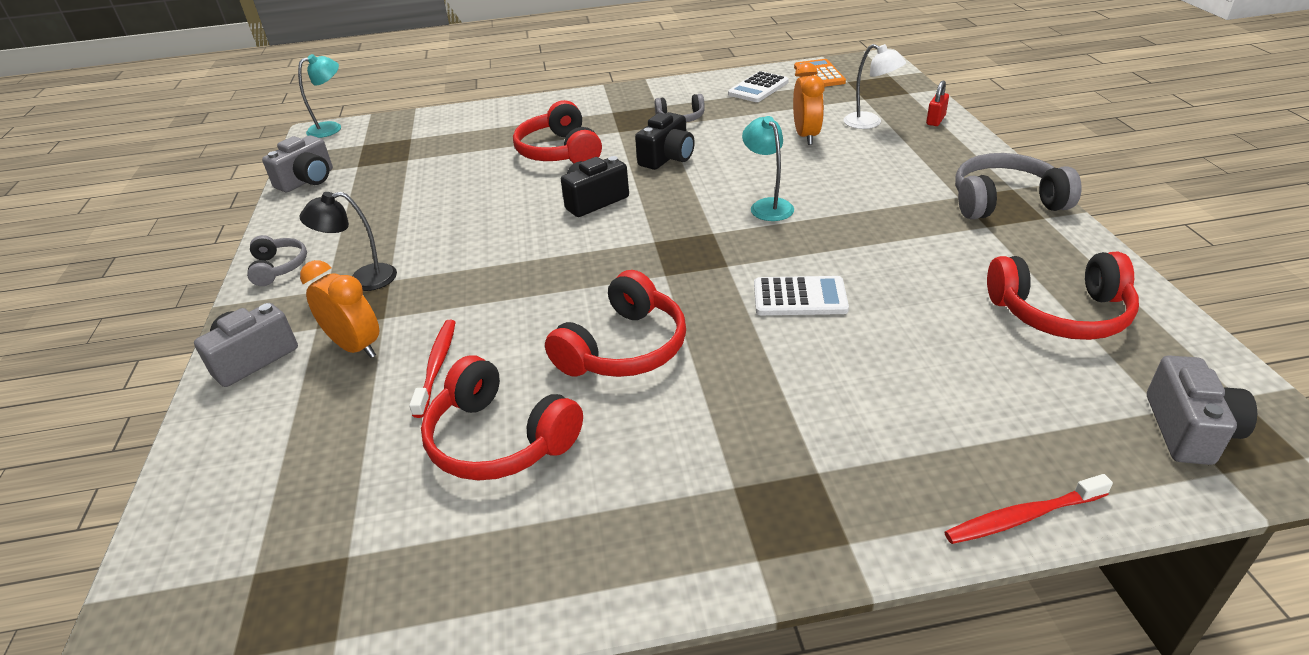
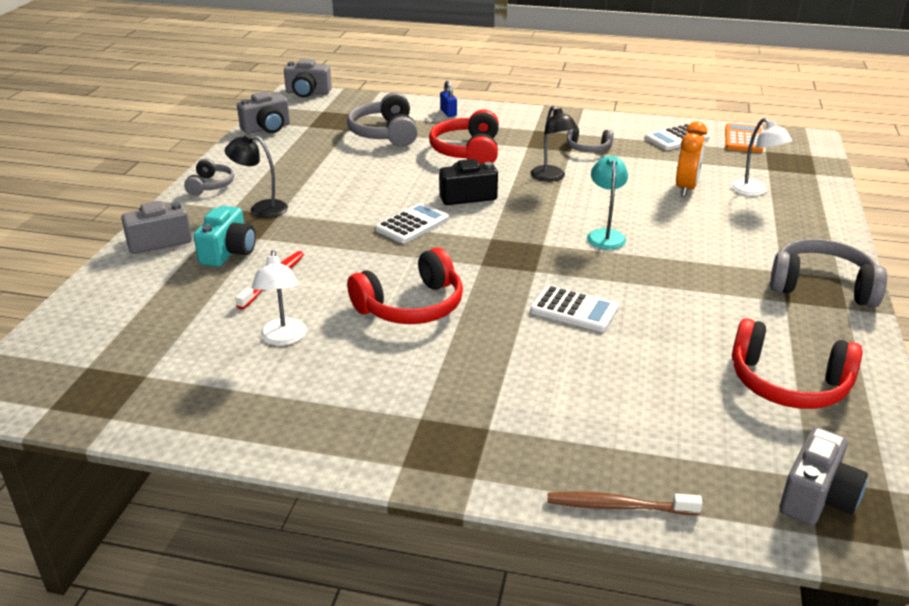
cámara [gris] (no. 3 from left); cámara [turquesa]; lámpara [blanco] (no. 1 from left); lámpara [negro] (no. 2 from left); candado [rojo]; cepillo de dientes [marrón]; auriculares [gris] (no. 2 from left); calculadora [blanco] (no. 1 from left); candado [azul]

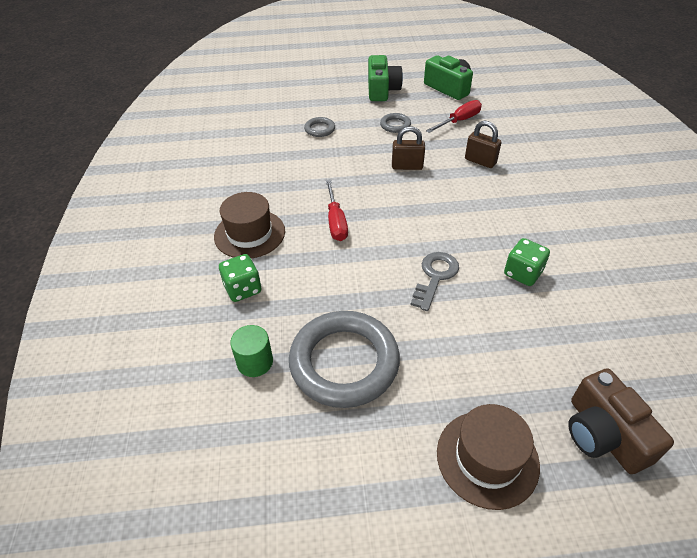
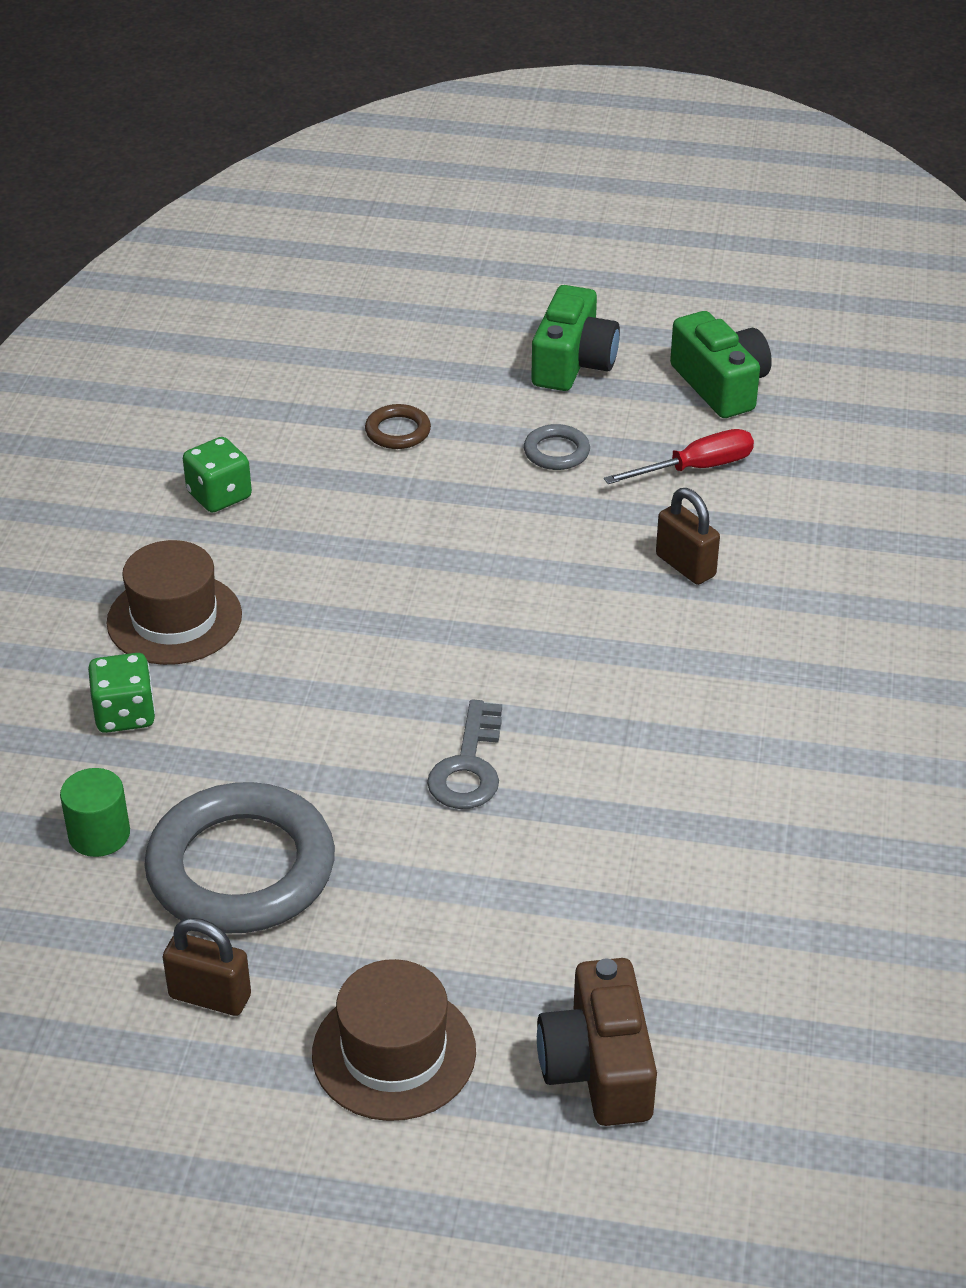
anillo [marrón]; destornillador [rojo] (no. 1 from left in the first image); candado [marrón] (no. 1 from left); llave [gris]; dado [verde] (no. 2 from left)

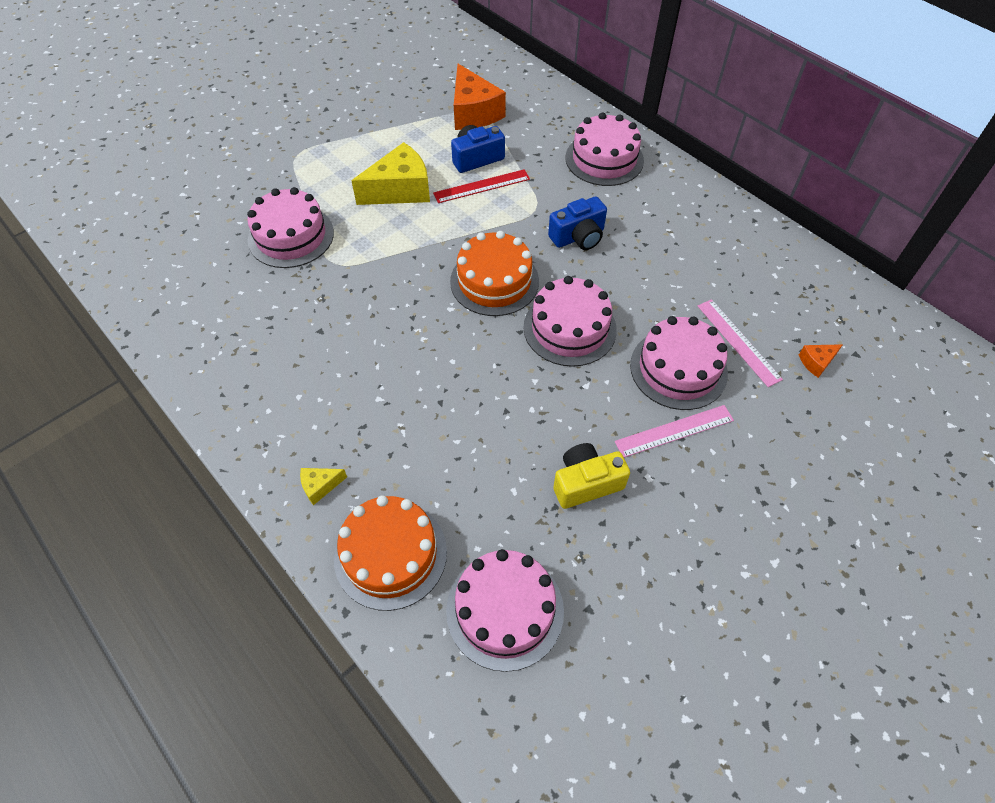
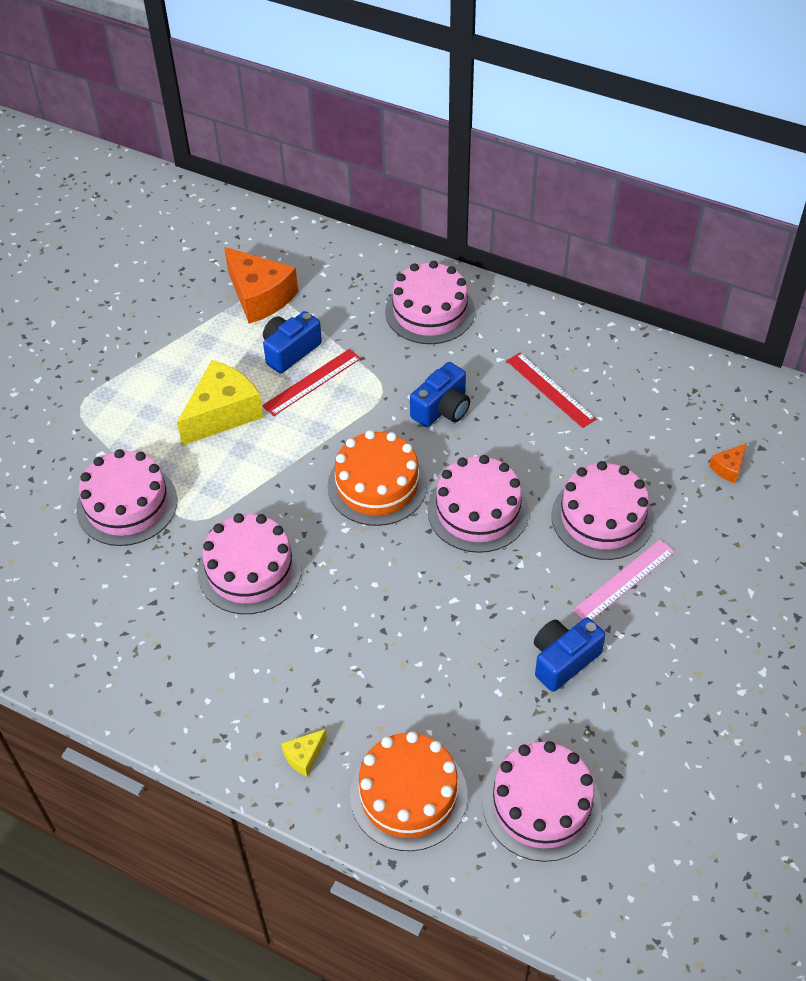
cámara [azul] (no. 3 from left); regla [rosa] (no. 2 from left in the first image); tarta [rosa] (no. 2 from left); regla [rojo] (no. 2 from left)

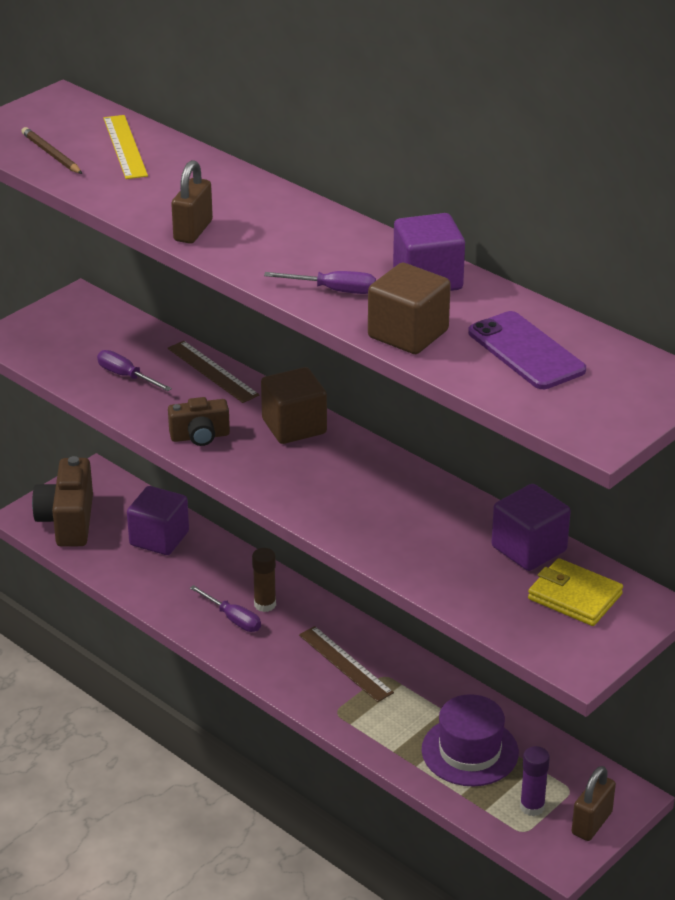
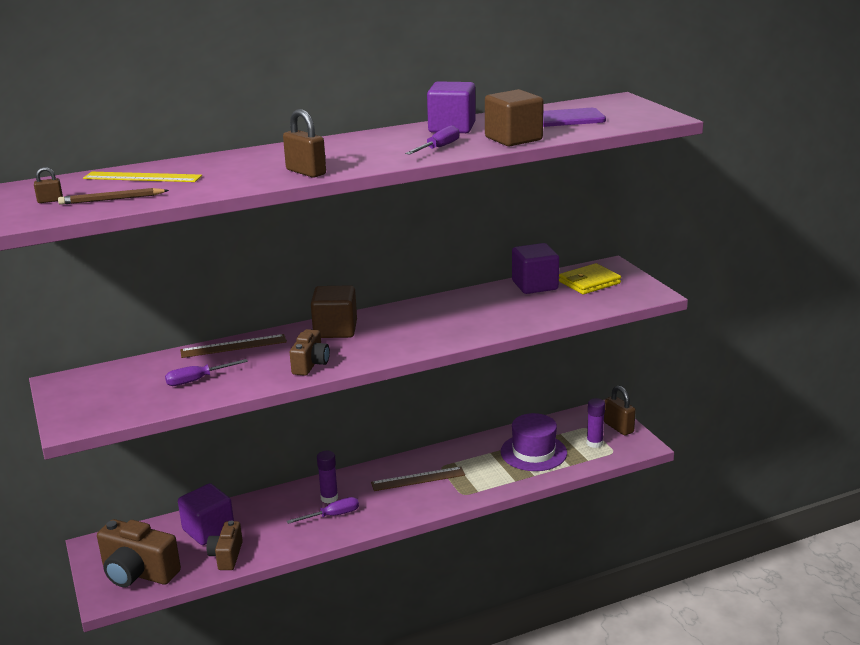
barra de pegamento [morado] (no. 1 from left); candado [marrón] (no. 1 from left); cámara [marrón] (no. 2 from left)

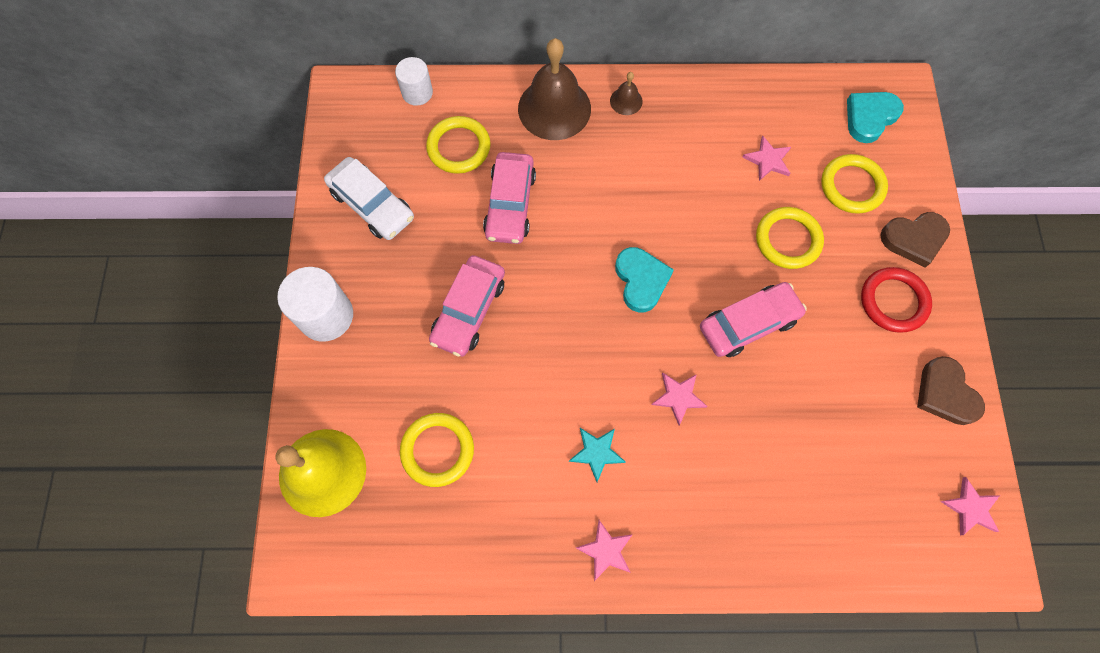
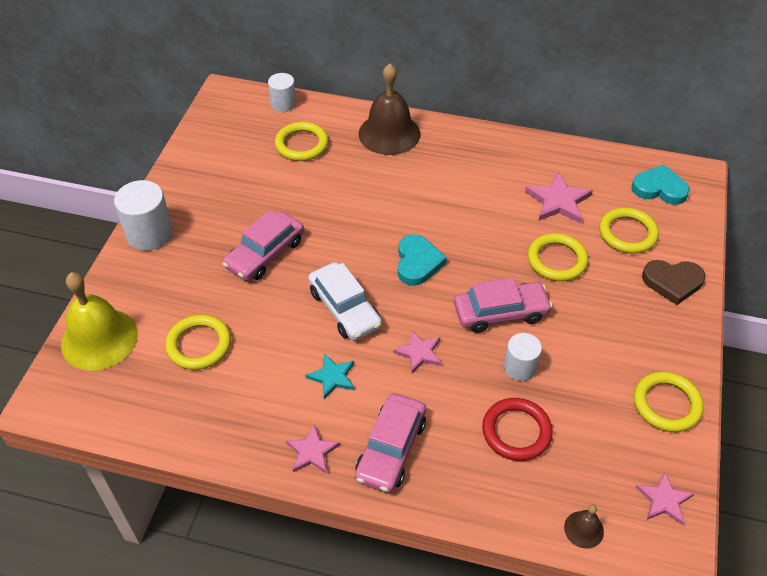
coche [blanco]; coche [rosa] (no. 2 from left); campana [marrón] (no. 2 from left); estrella [rosa] (no. 3 from left); corazón [turquesa] (no. 2 from left); anillo [rojo]; anillo [amarillo] (no. 5 from left); cilindro [blanco] (no. 3 from left)

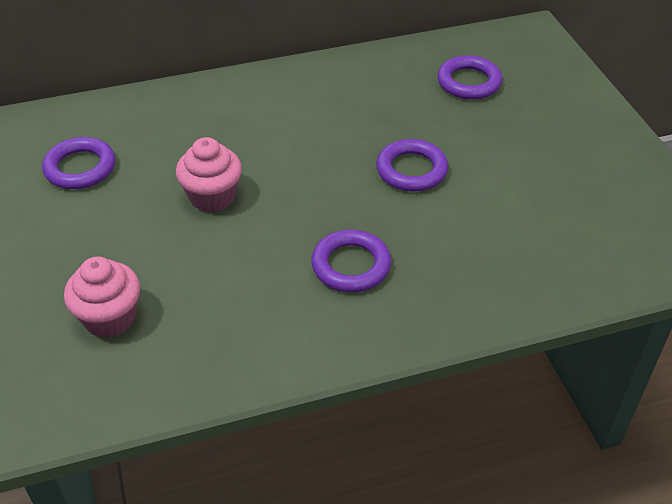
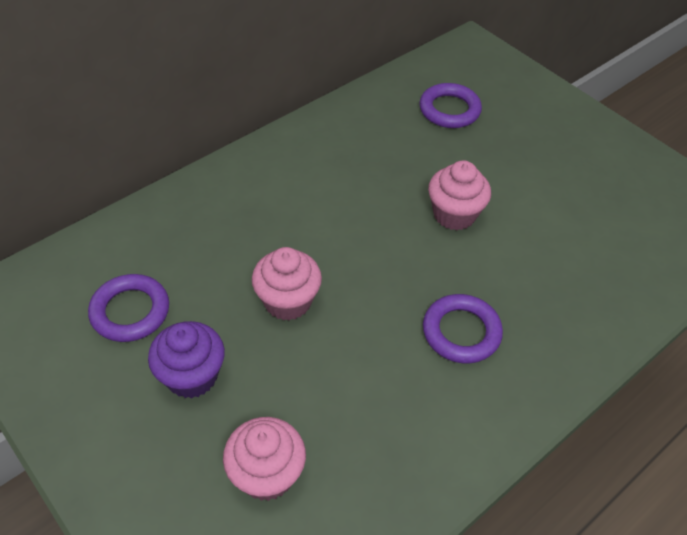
magdalena [rosa] (no. 3 from left); magdalena [morado]

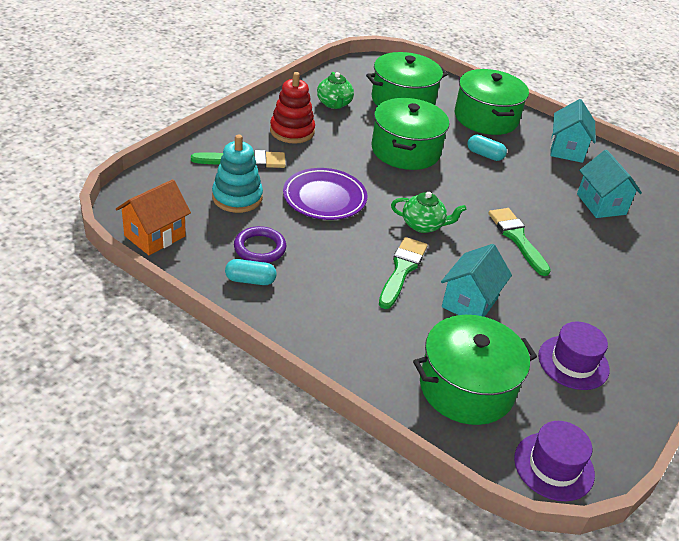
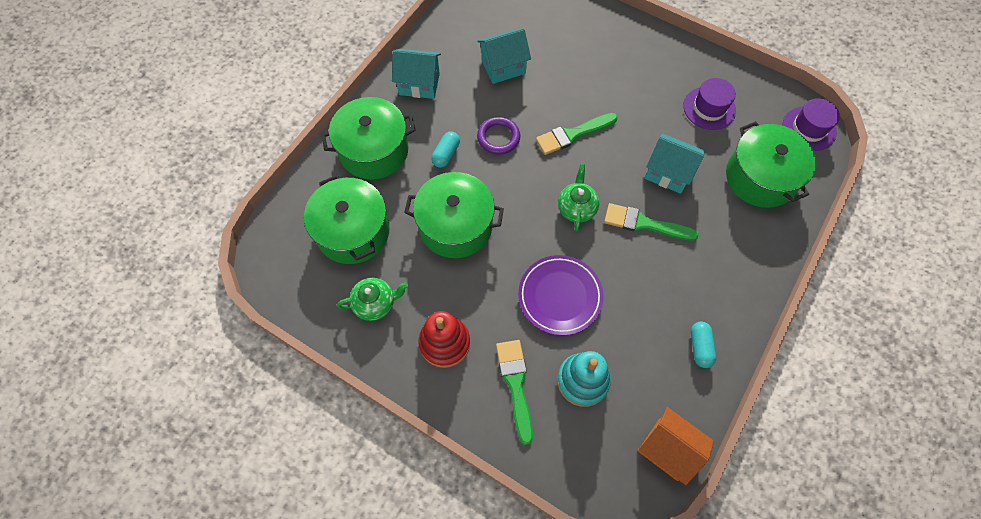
anillo [morado]

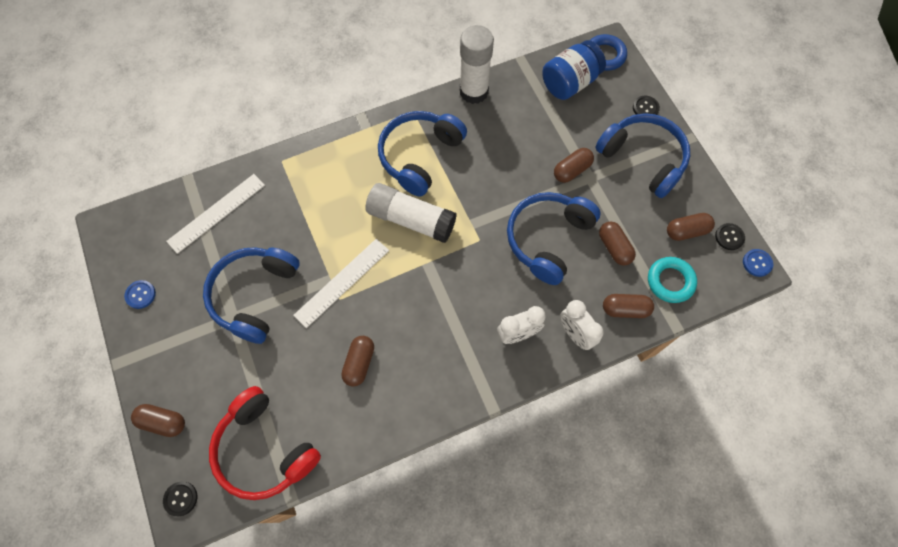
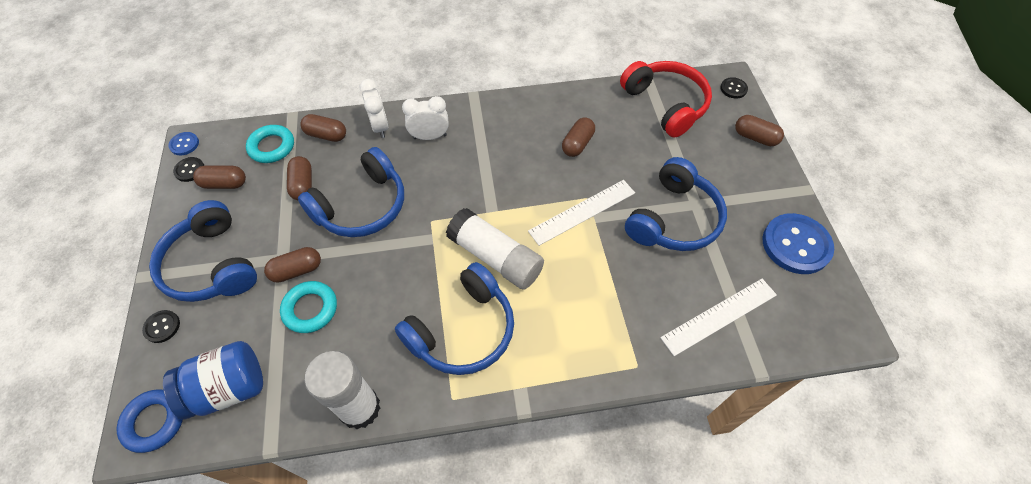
botón [azul] (no. 2 from left); anillo [turquesa] (no. 2 from left)

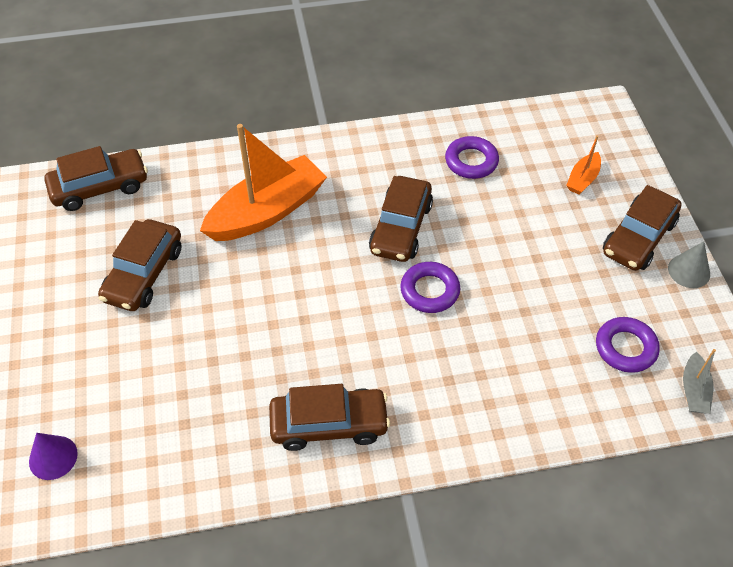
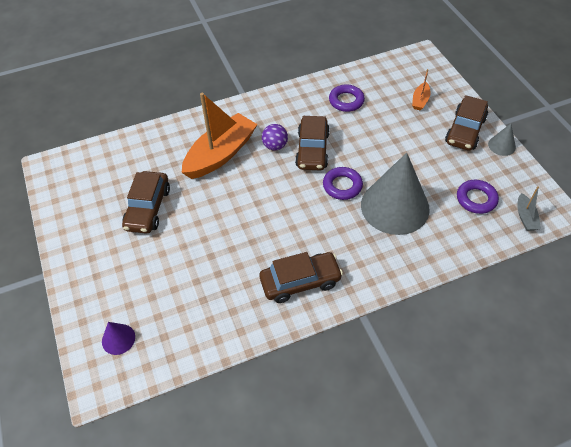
coche [marrón] (no. 1 from left in the first image); pelota [morado]; cono [gris] (no. 1 from left)

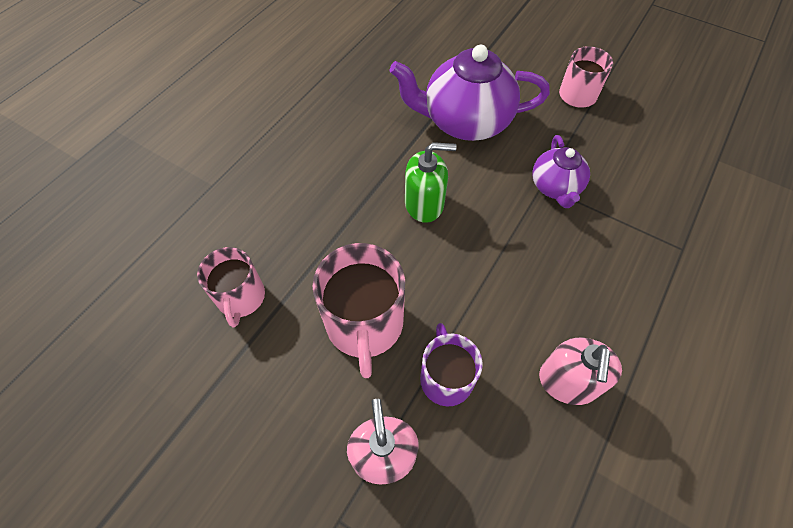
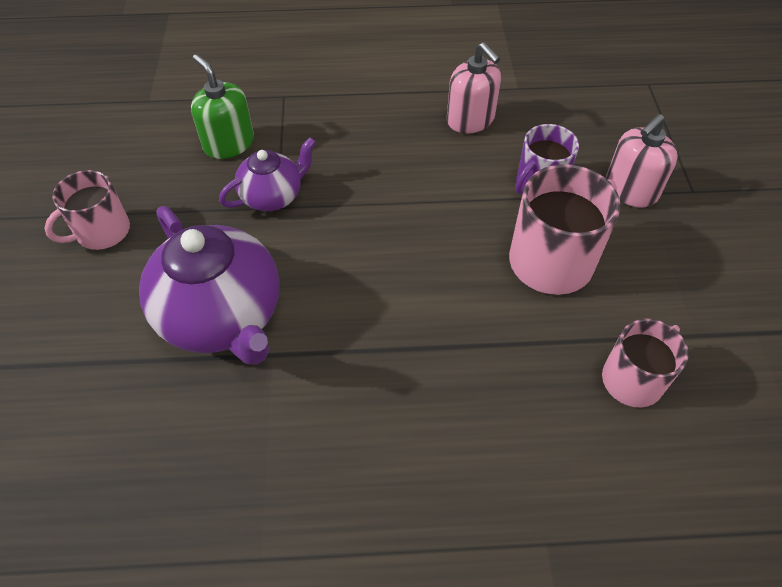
dispensador de jabón [verde]; dispensador de jabón [rosa] (no. 1 from left)

